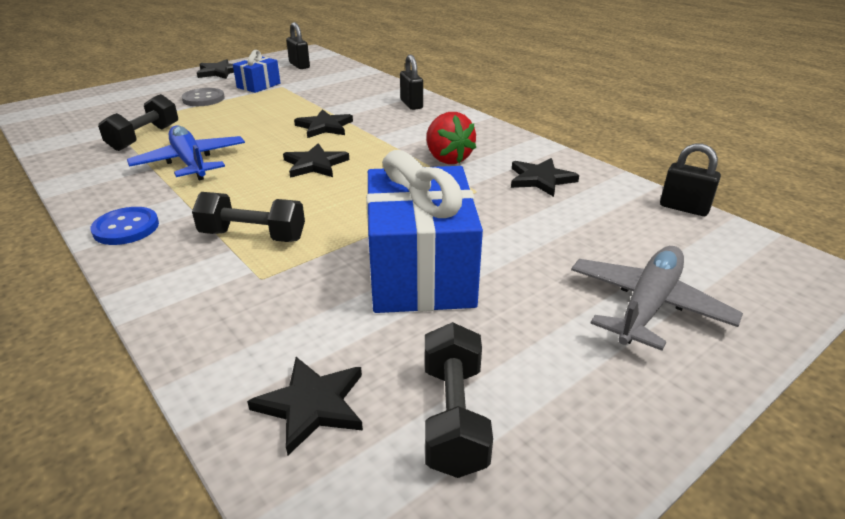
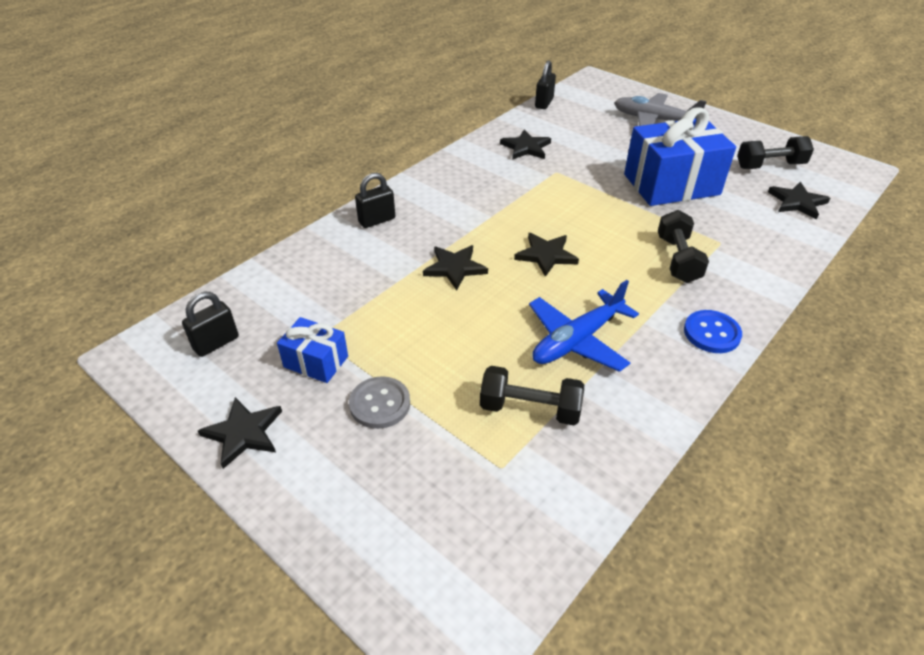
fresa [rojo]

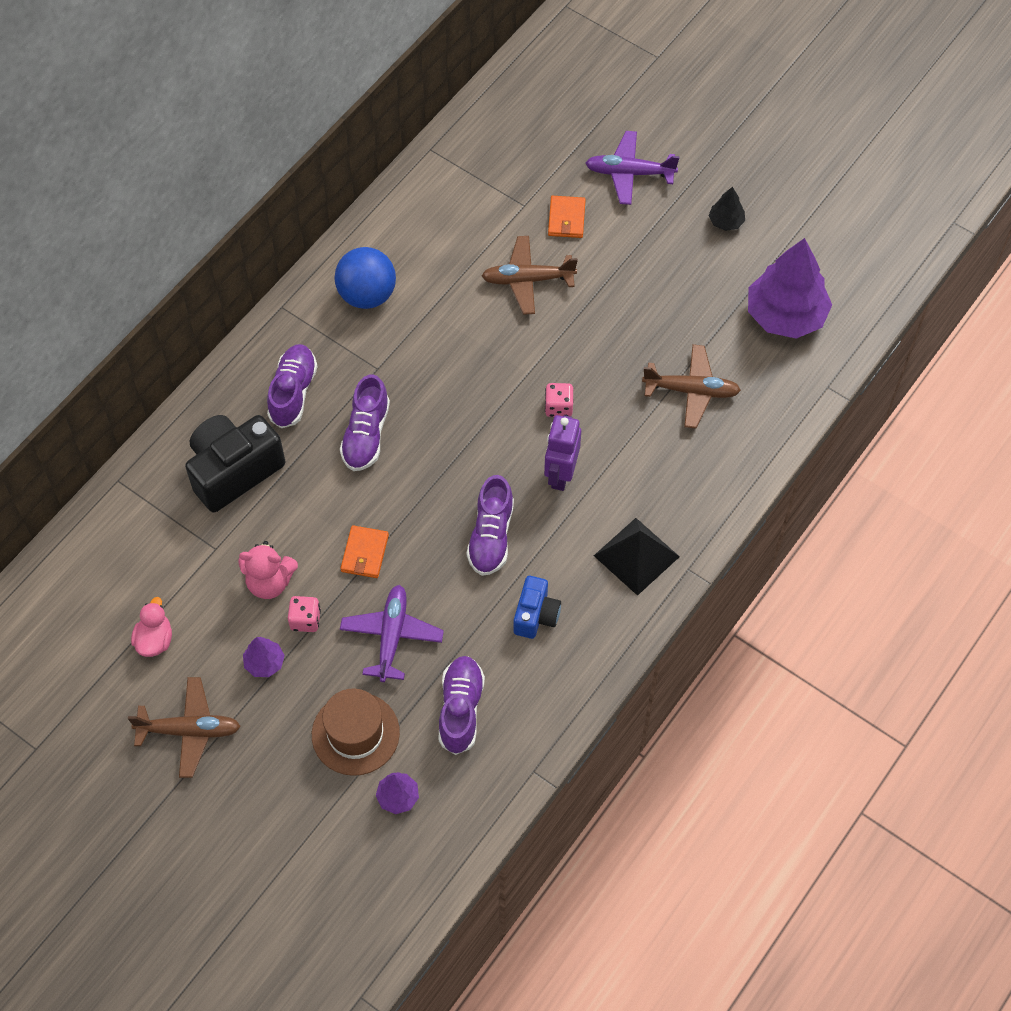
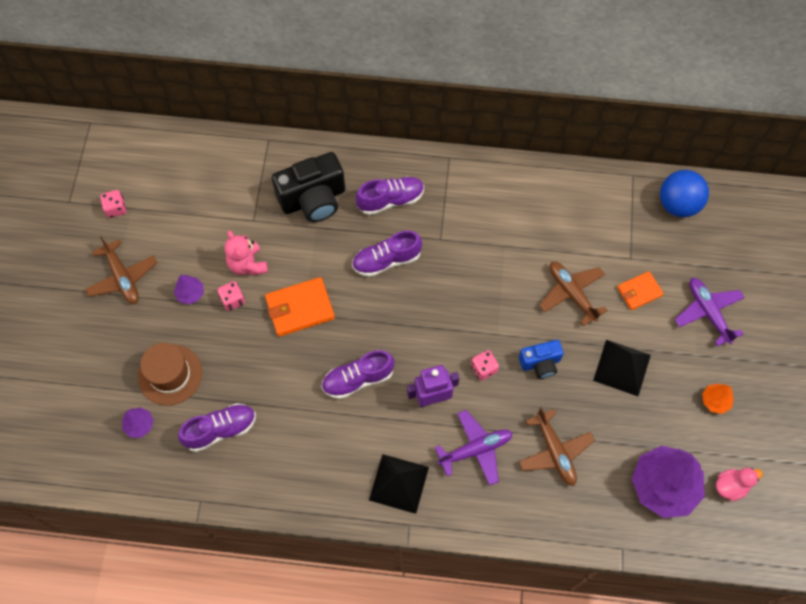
pato [rosa]; cámara [negro]; pelota [azul]; cartera [naranja] (no. 1 from left); avión [morado] (no. 1 from left); cámara [azul]; árbol [naranja]; dado [rosa] (no. 1 from left); pirámide [negro] (no. 2 from left)

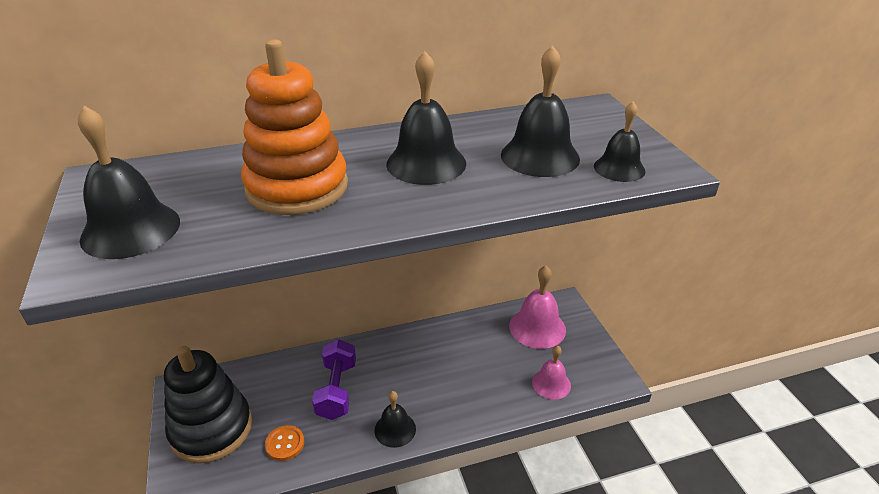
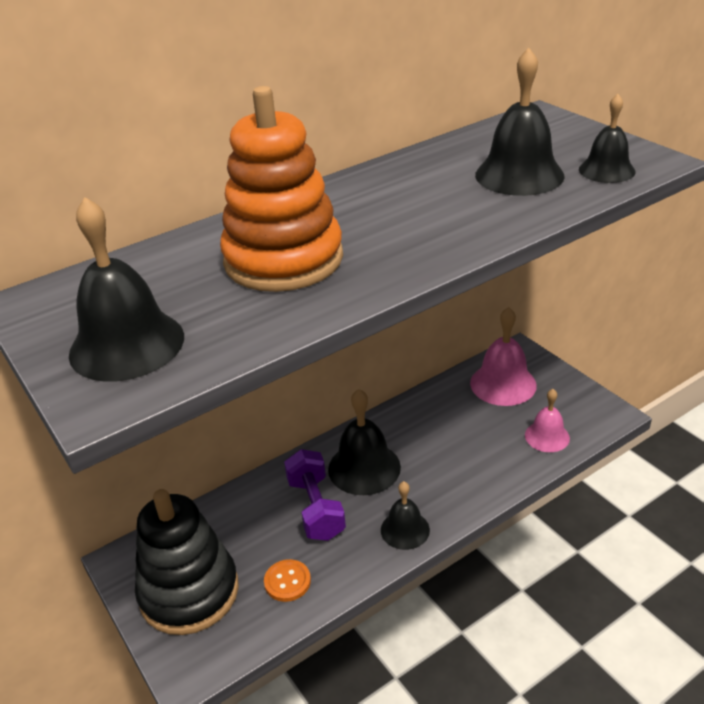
campana [negro] (no. 2 from left)

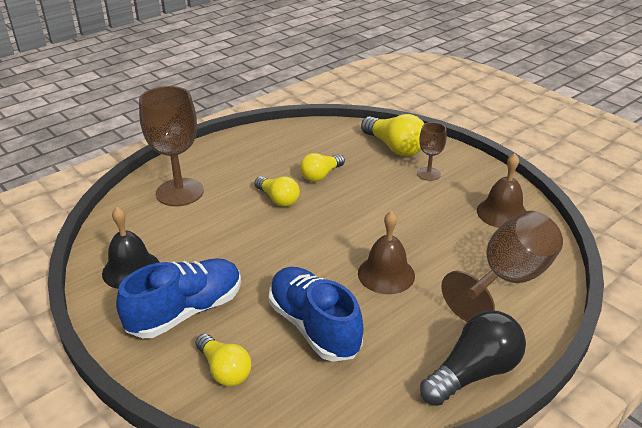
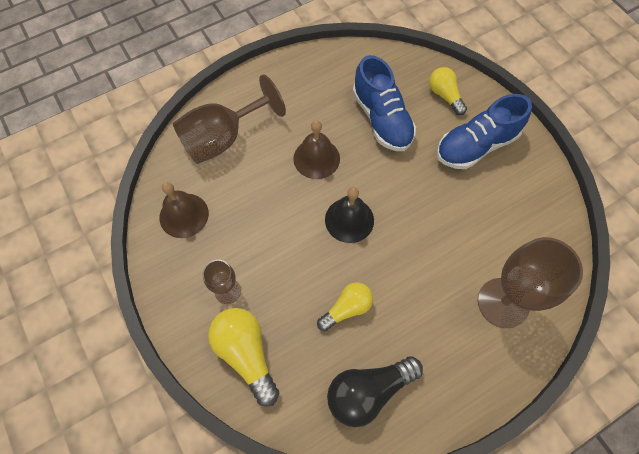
campana [negro]; bombilla [amarillo] (no. 2 from left in the first image); bombilla [negro]

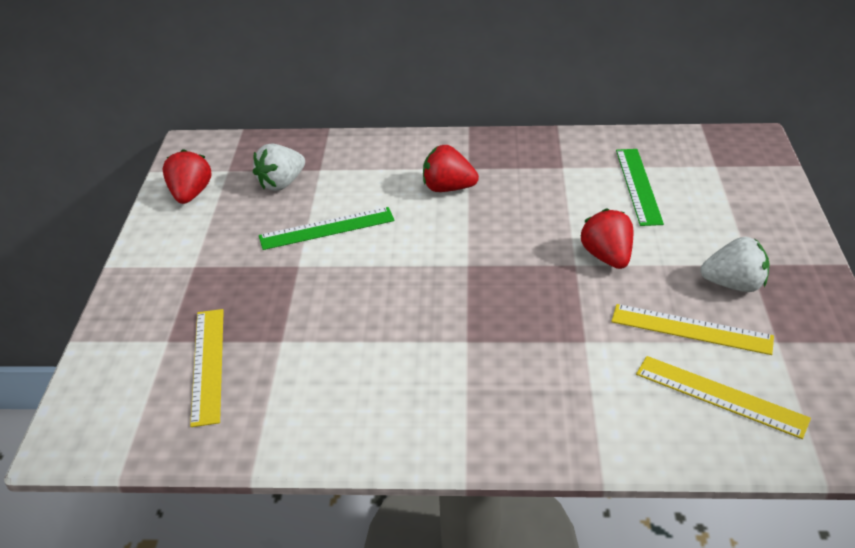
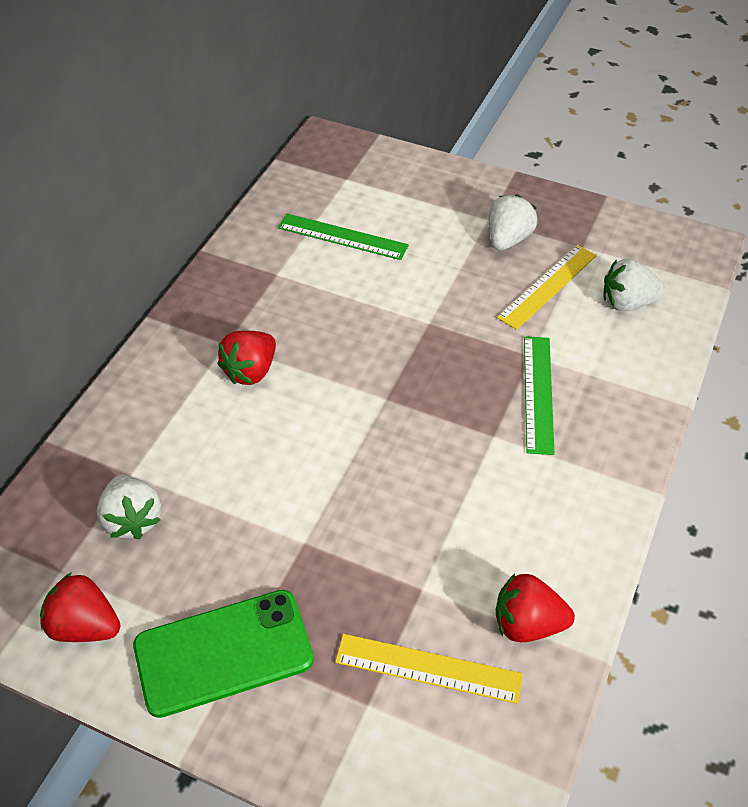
regla [verde] (no. 2 from left); fresa [rojo] (no. 3 from left); fresa [blanco] (no. 3 from left); móvil [verde]

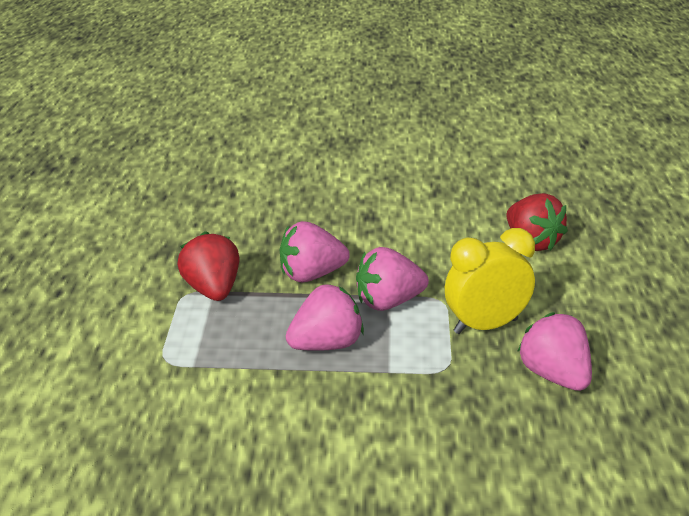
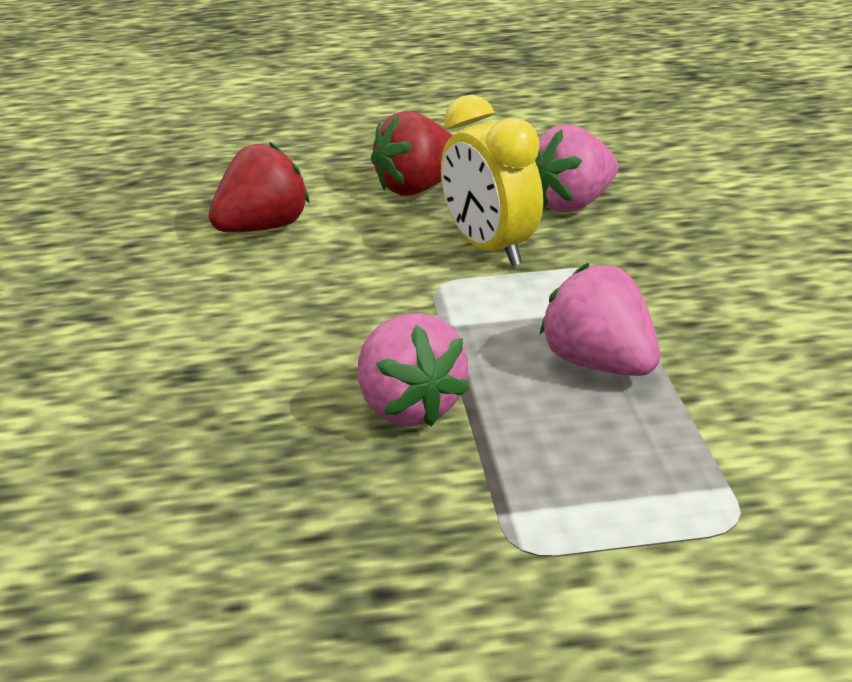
fresa [rojo] (no. 2 from left); fresa [rosa] (no. 3 from left in the first image)

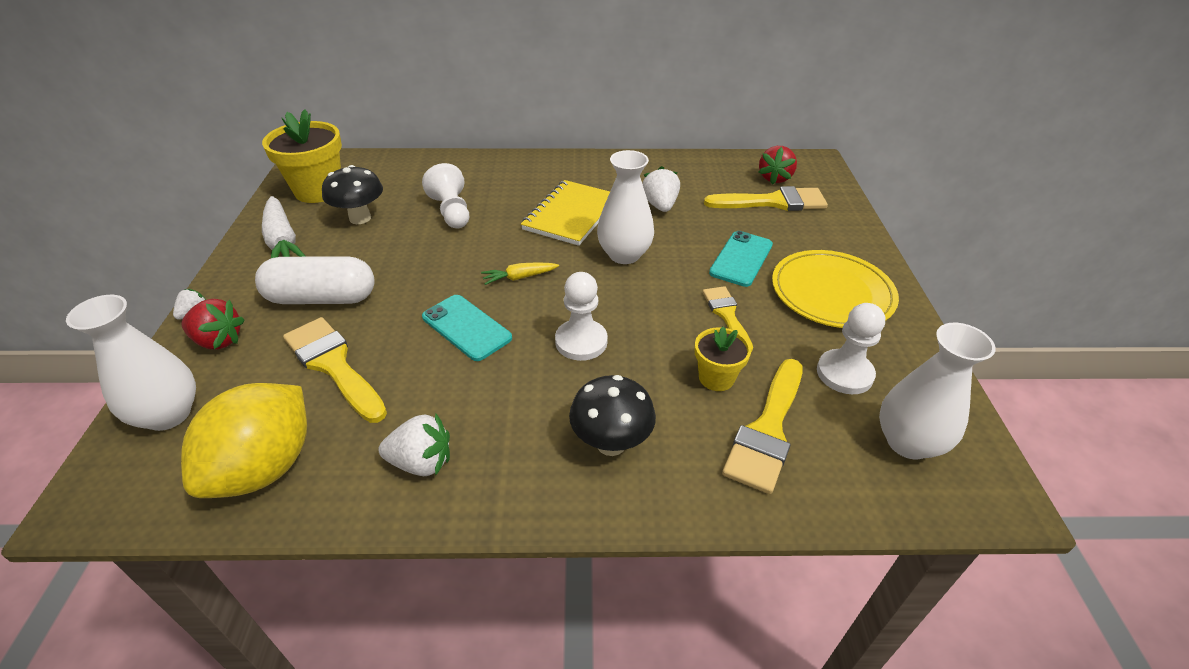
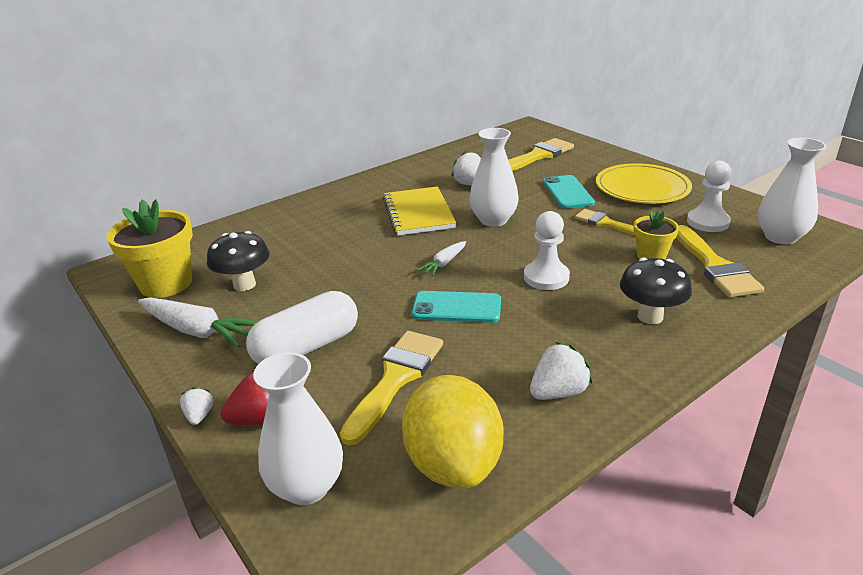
pincel [amarillo] (no. 1 from left); peón [blanco] (no. 1 from left in the first image); zanahoria [blanco] (no. 2 from left); fresa [rojo] (no. 2 from left in the first image)

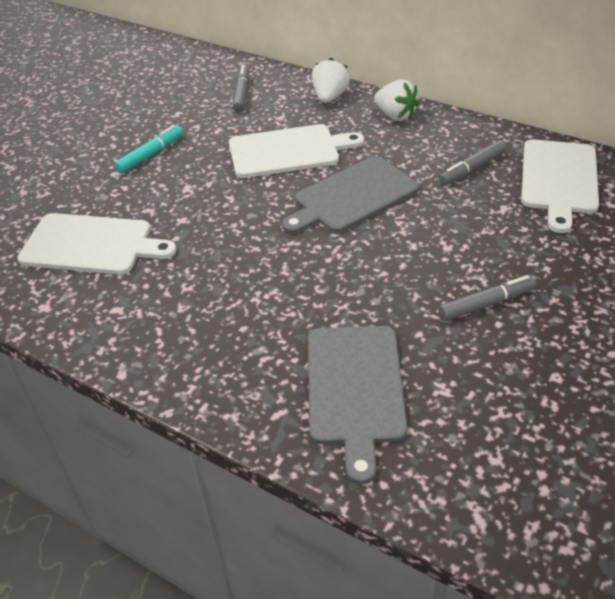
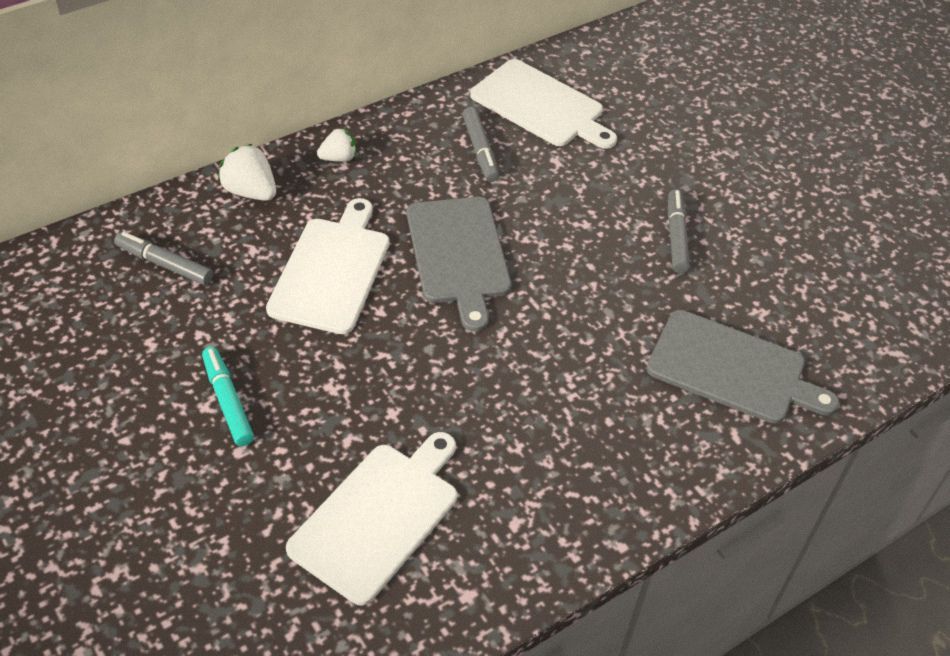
fresa [blanco] (no. 2 from left)

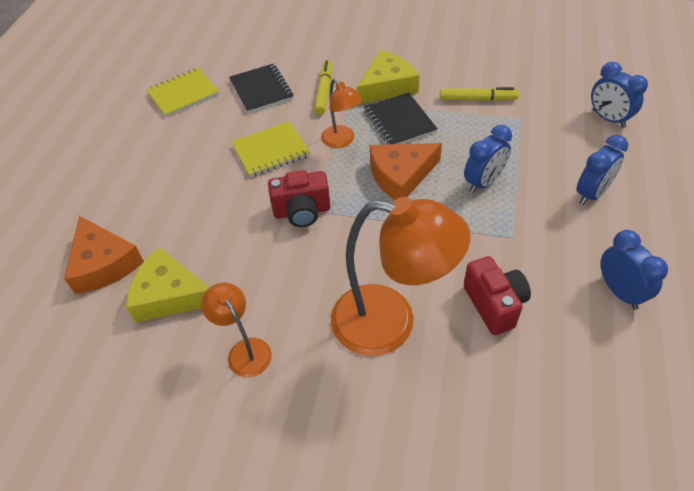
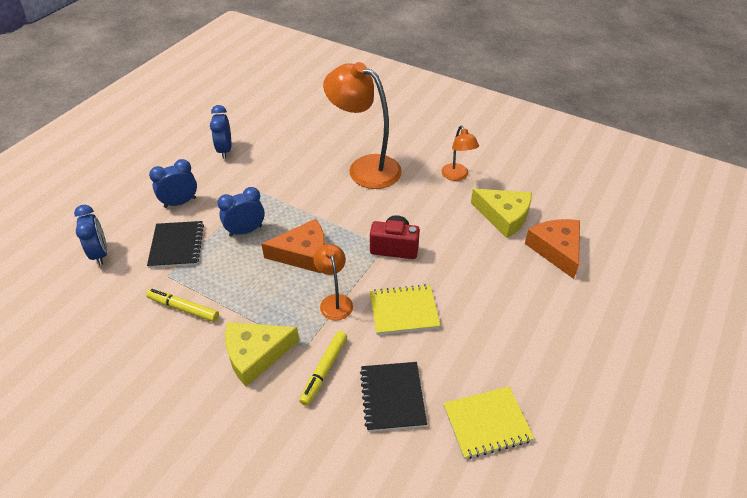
cuaderno [negro] (no. 1 from left); cámara [rojo] (no. 2 from left in the first image)

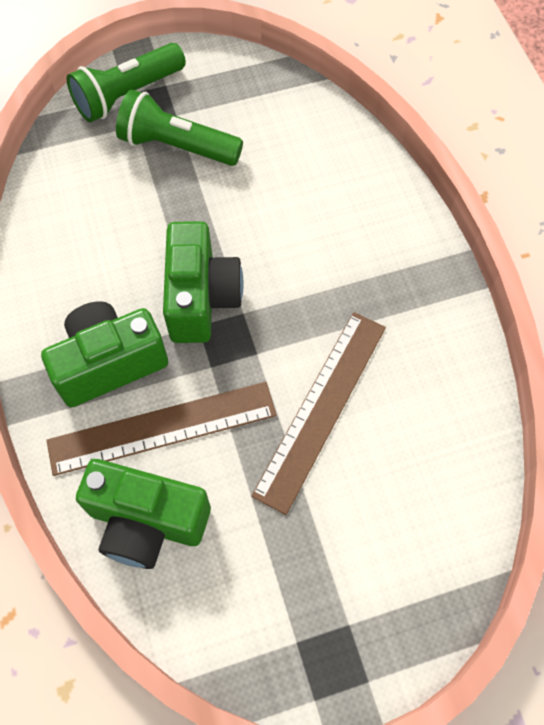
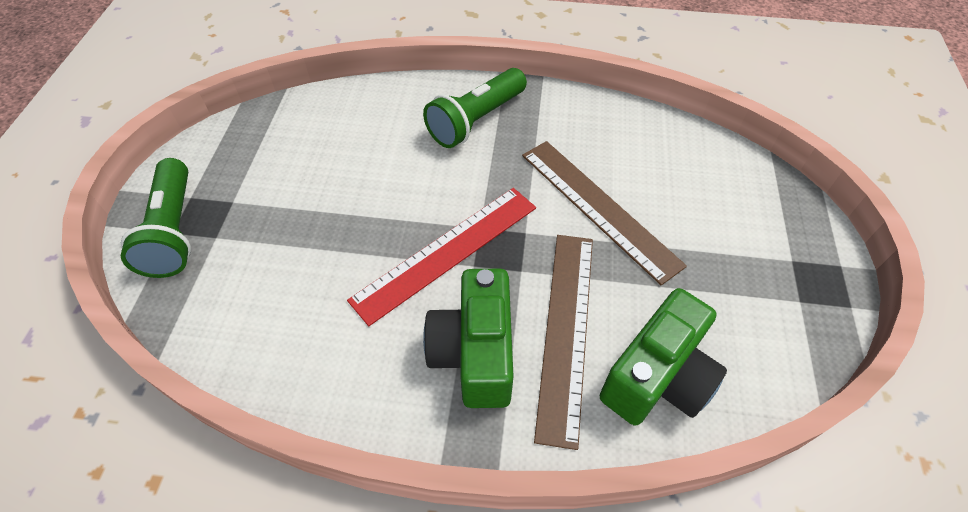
lámpara de mano [verde] (no. 2 from left); regla [rojo]

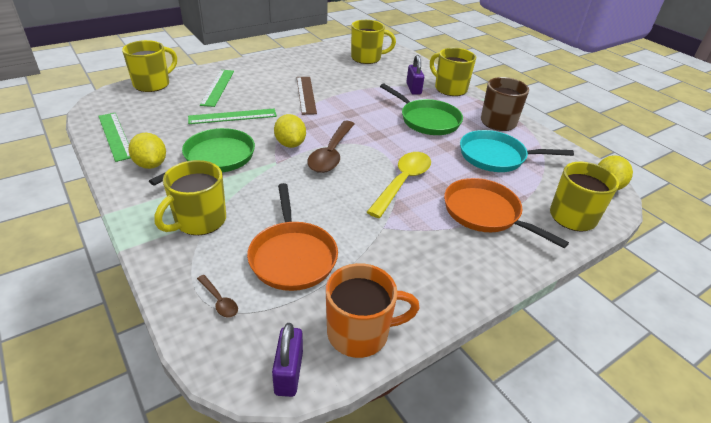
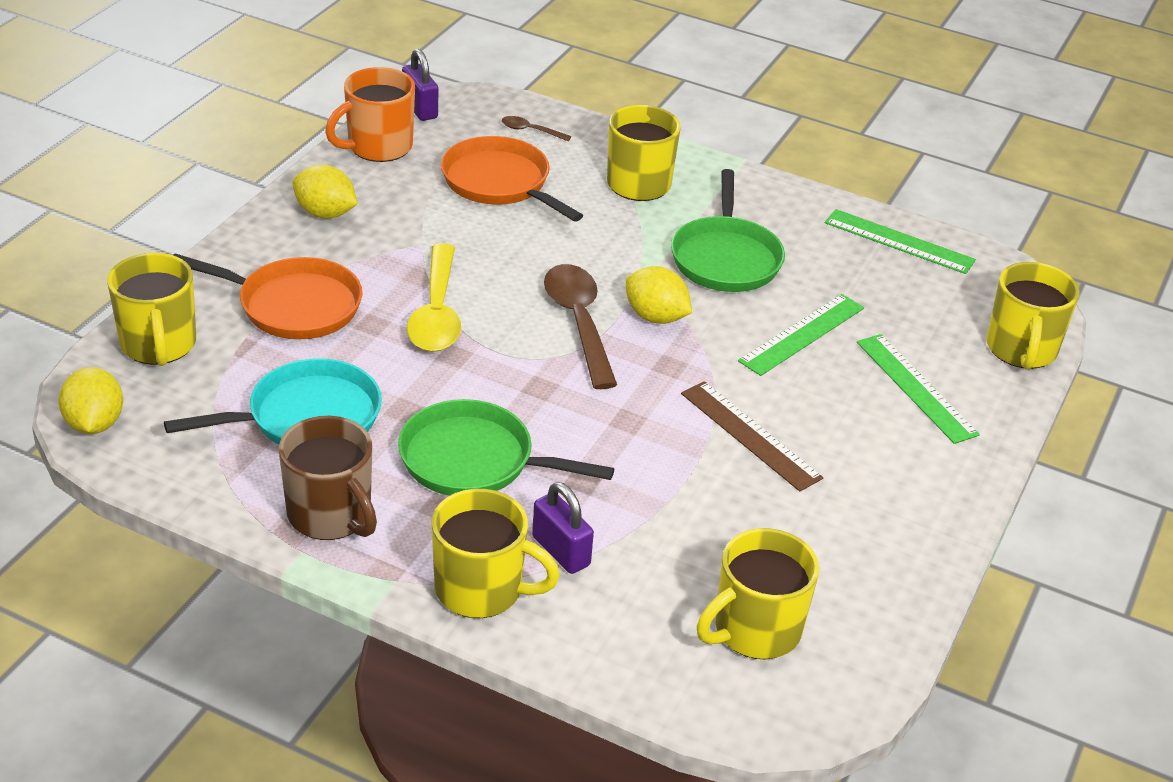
limón [amarillo] (no. 2 from left)

